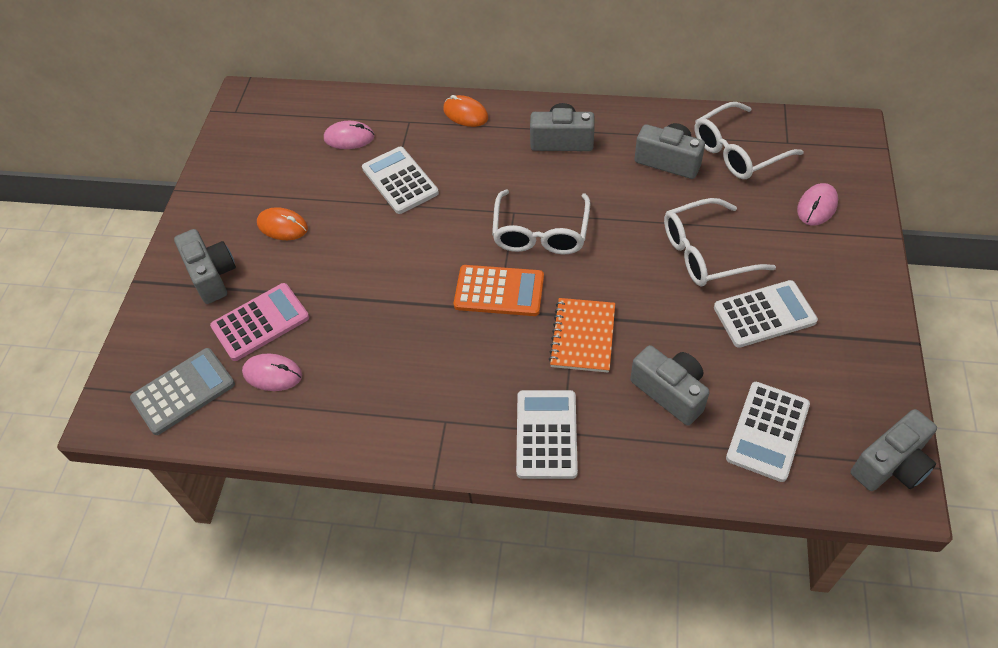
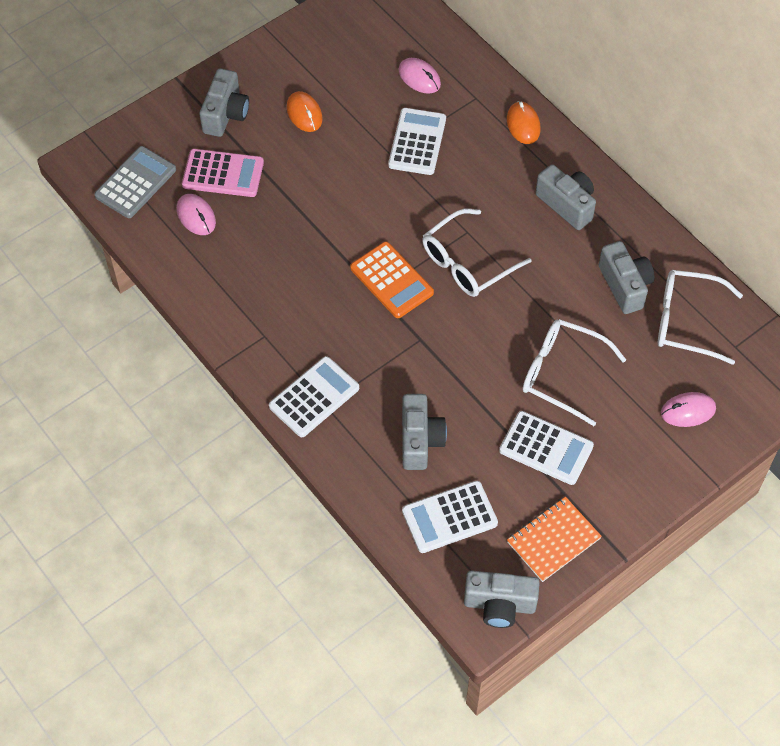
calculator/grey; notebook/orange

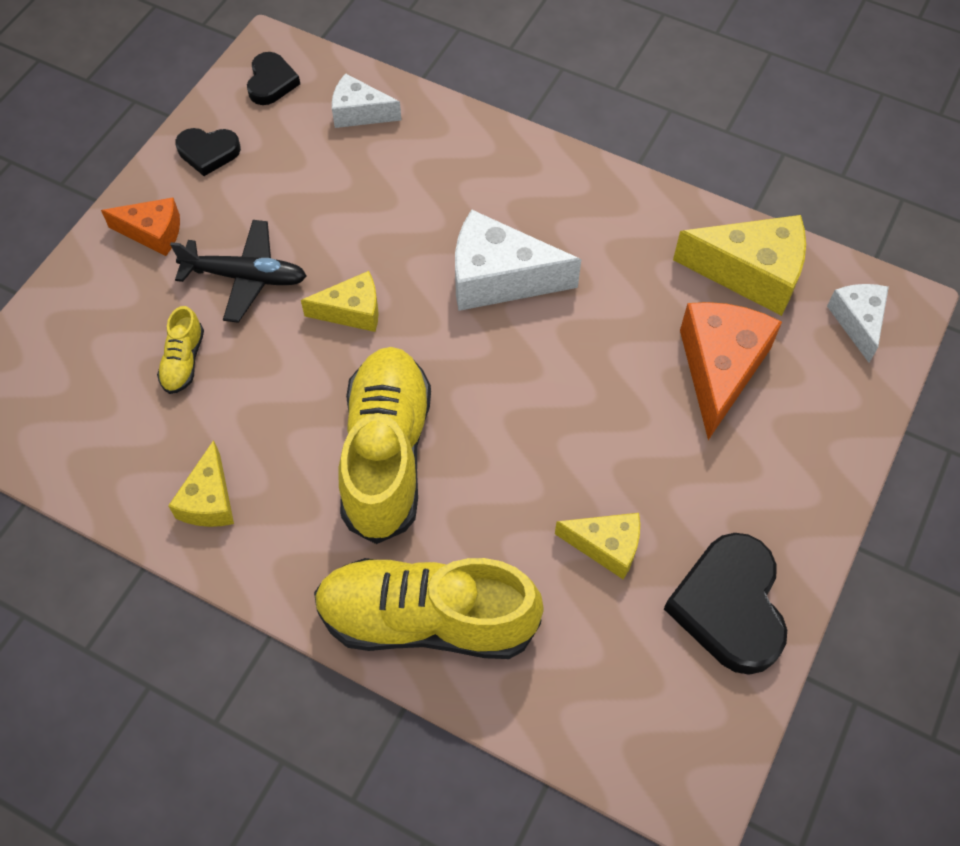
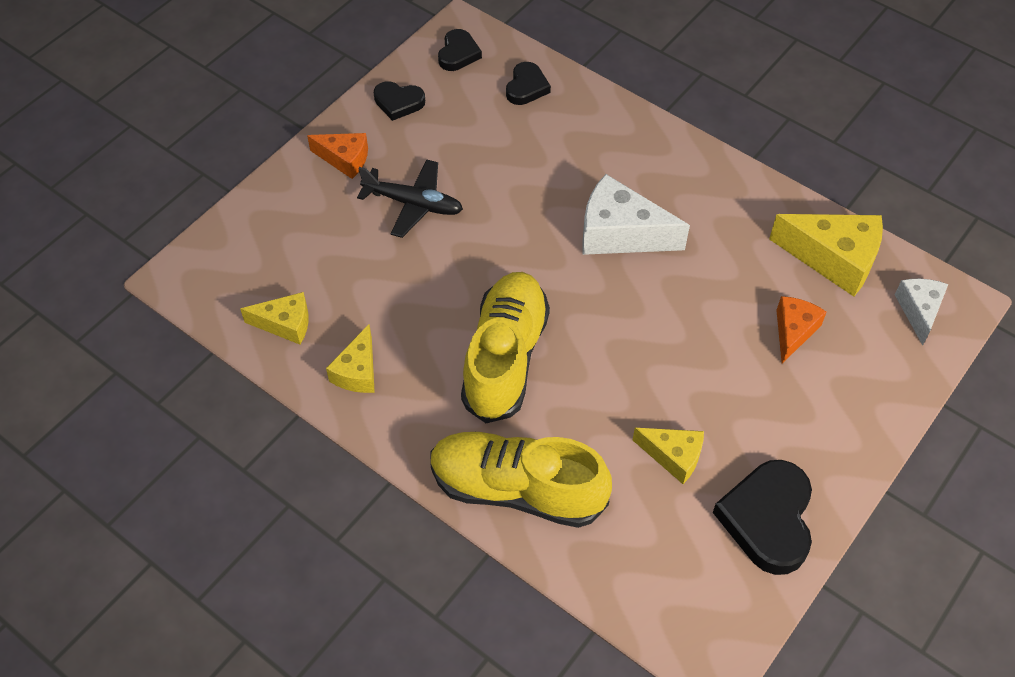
shoe/yellow (no. 1 from left in the first image); cheese/yellow (no. 1 from left); heart/black (no. 3 from left); cheese/orange (no. 2 from left)

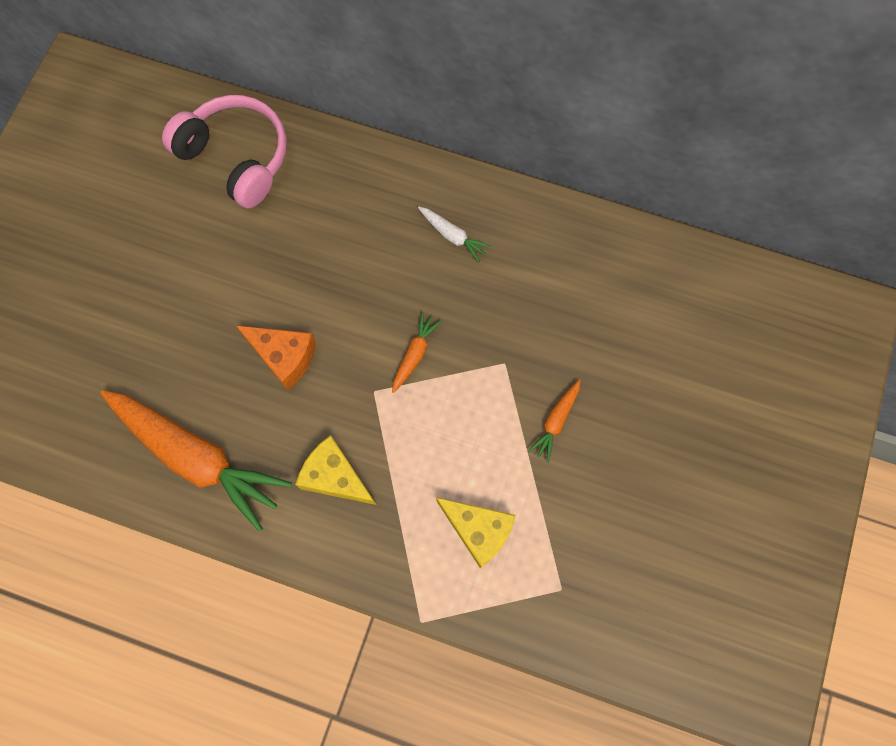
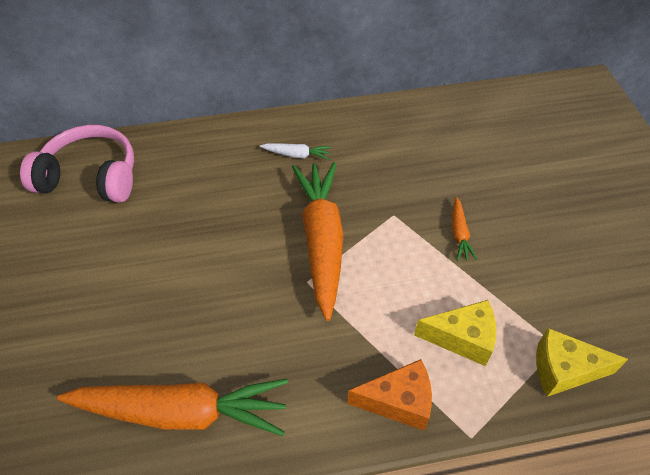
cheese/orange; cheese/yellow (no. 2 from left); carrot/orange (no. 2 from left)

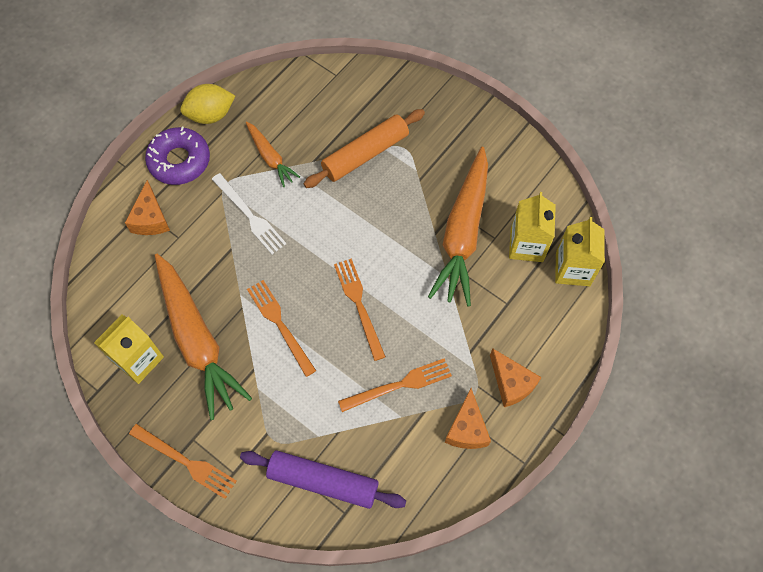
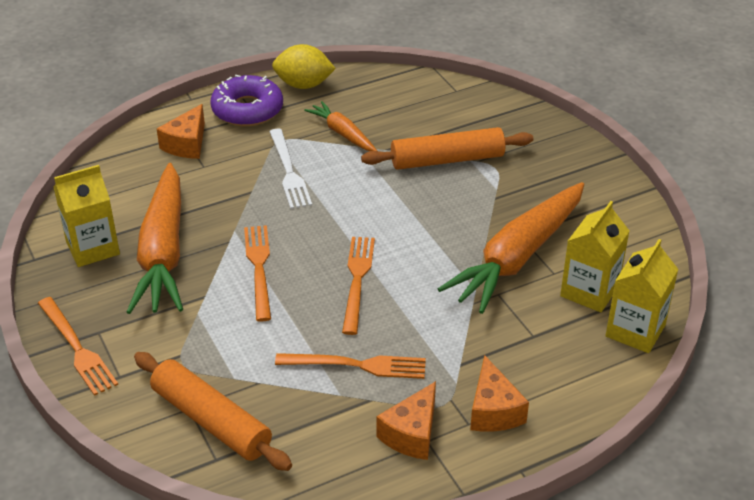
rolling pin/orange (no. 1 from left); carrot/orange (no. 2 from left)

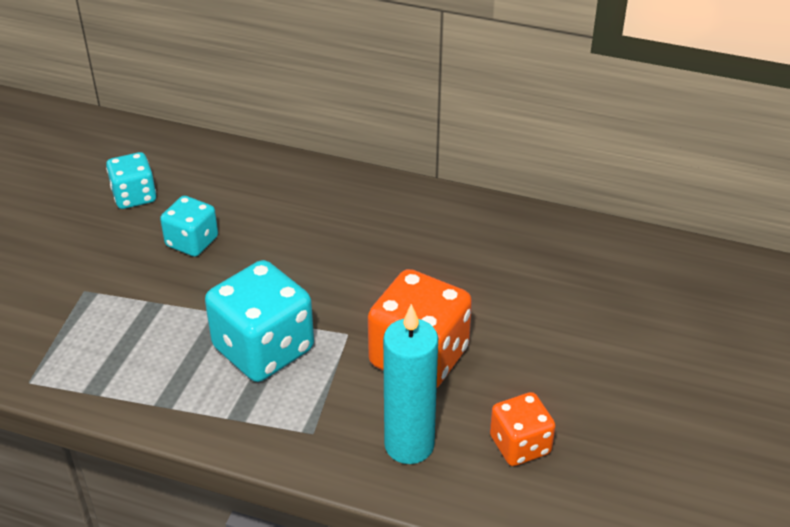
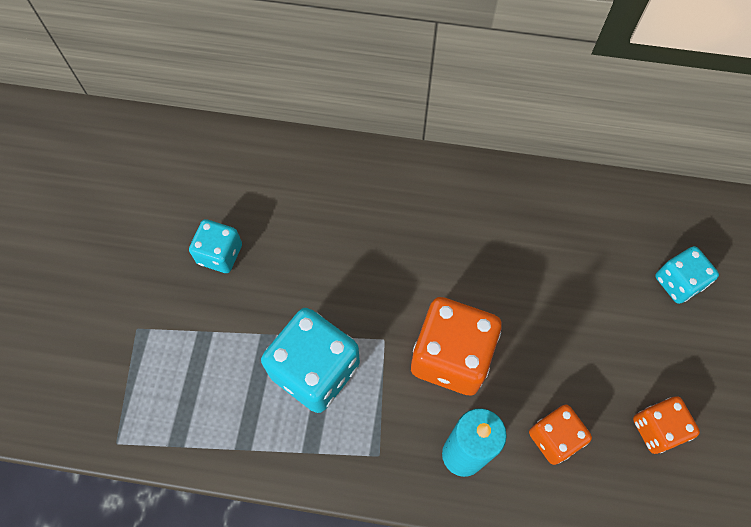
dice/turquoise (no. 3 from left); dice/orange (no. 3 from left)

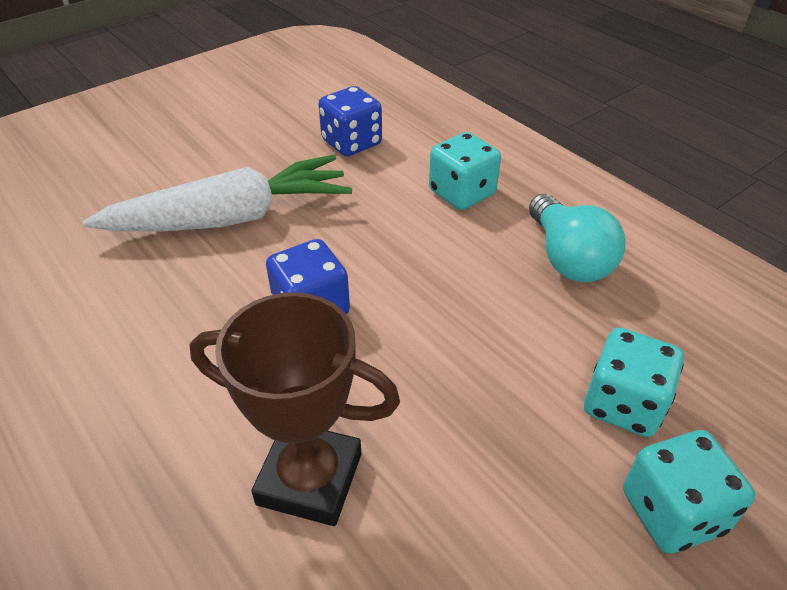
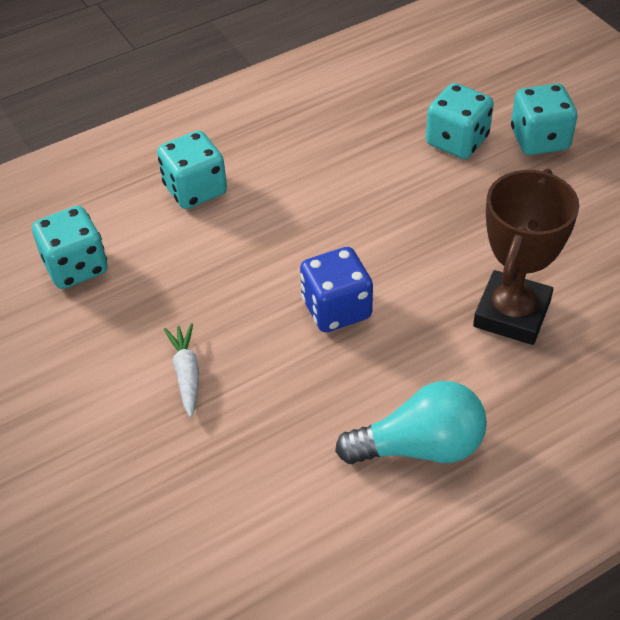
carrot/white; dice/turquoise (no. 1 from left); light bulb/turquoise

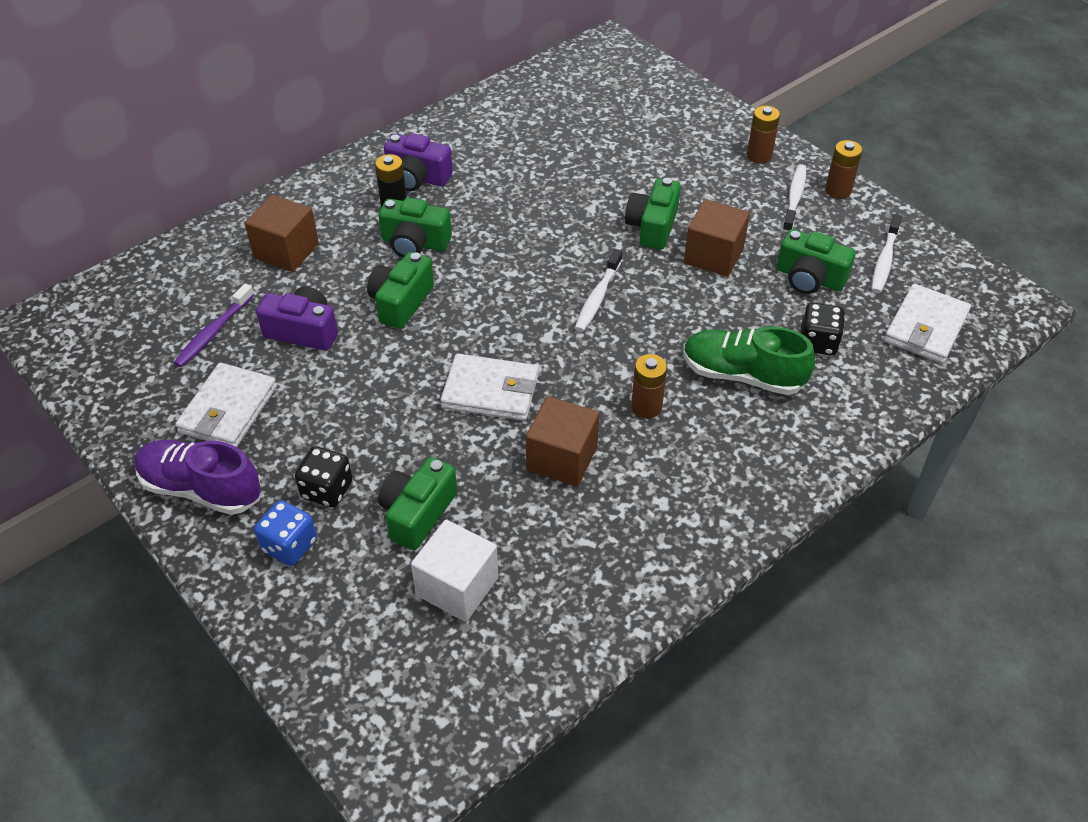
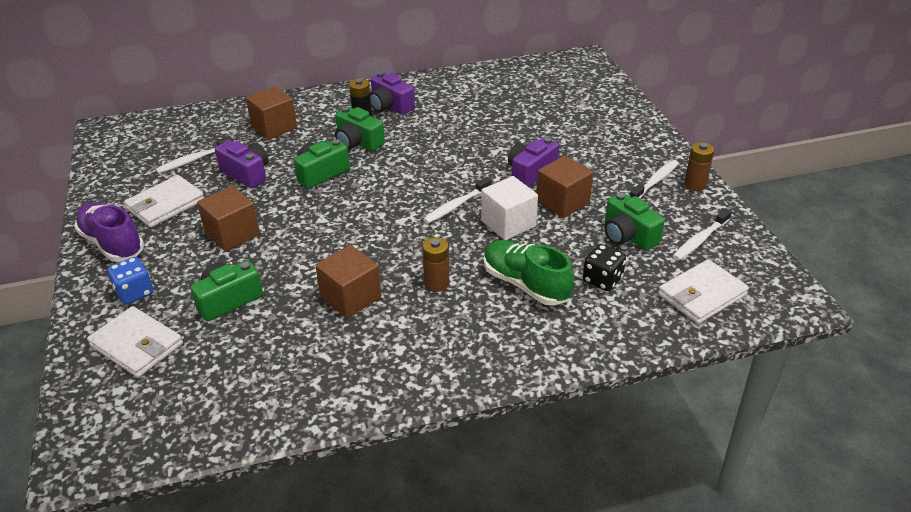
toothbrush/white (no. 1 from left); dice/black (no. 1 from left in the first image); cube/white; wallet/white (no. 1 from left); camera/purple (no. 3 from left); battery/brown (no. 2 from left in the first image); cube/brown (no. 1 from left)

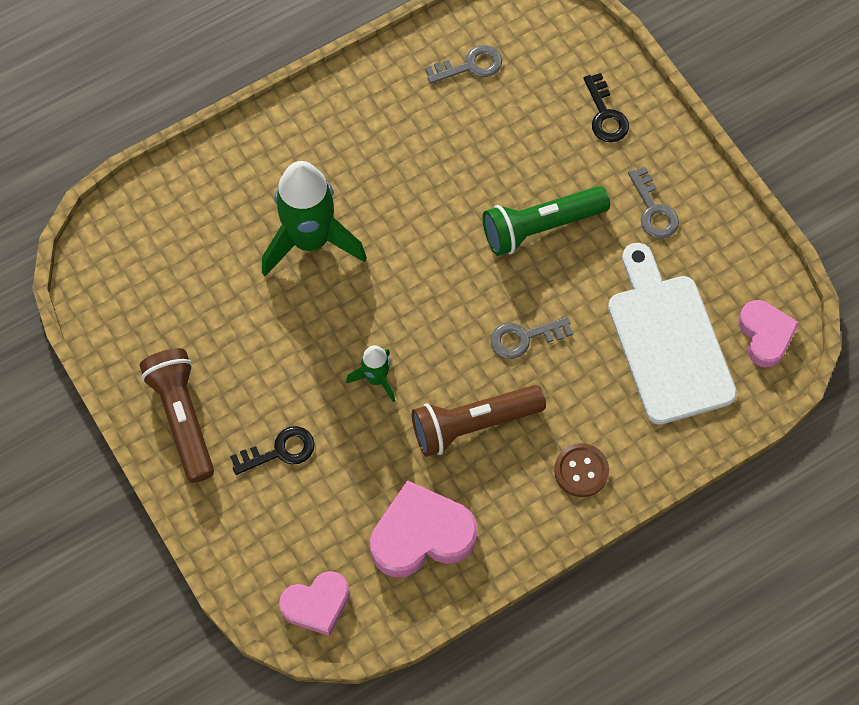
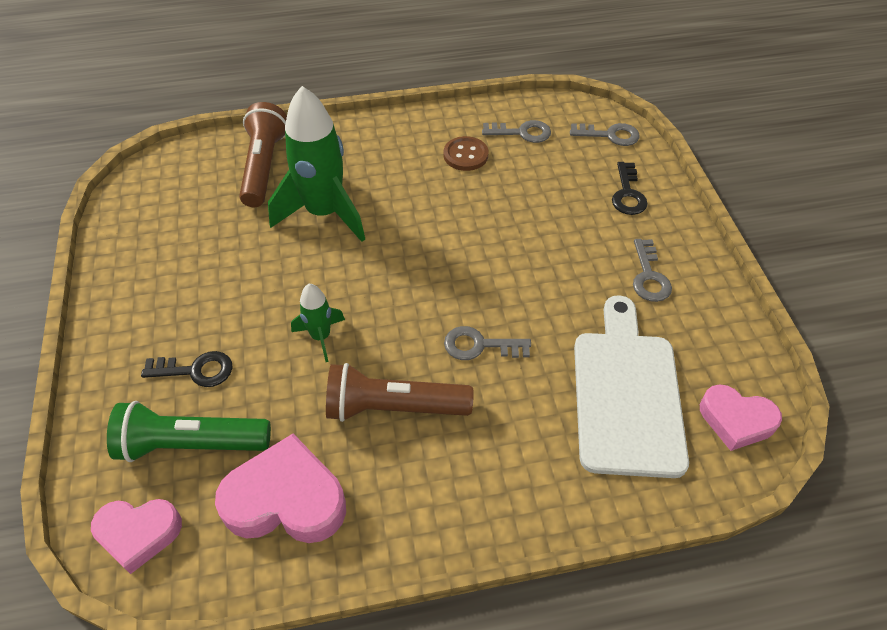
flashlight/brown (no. 1 from left); flashlight/green; button/brown; heart/pink (no. 3 from left); key/grey (no. 3 from left)

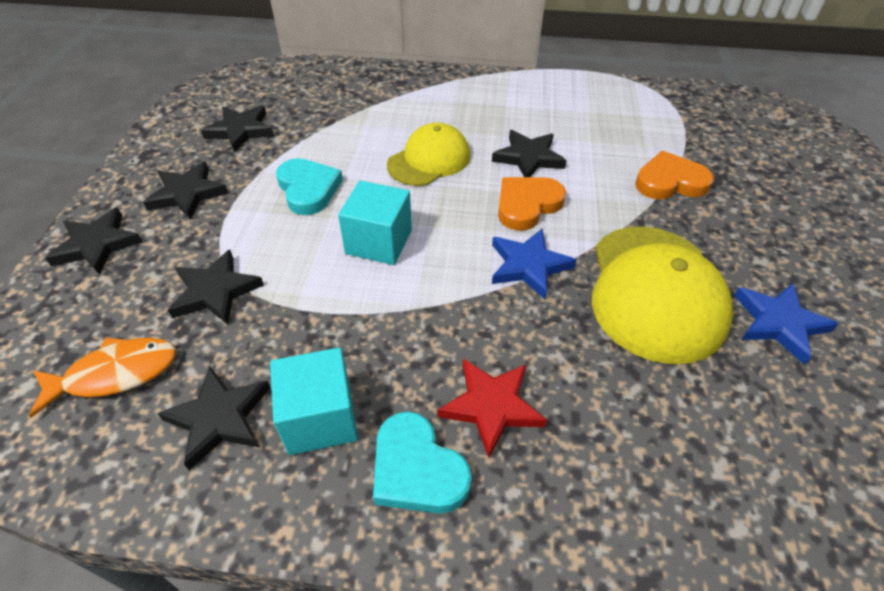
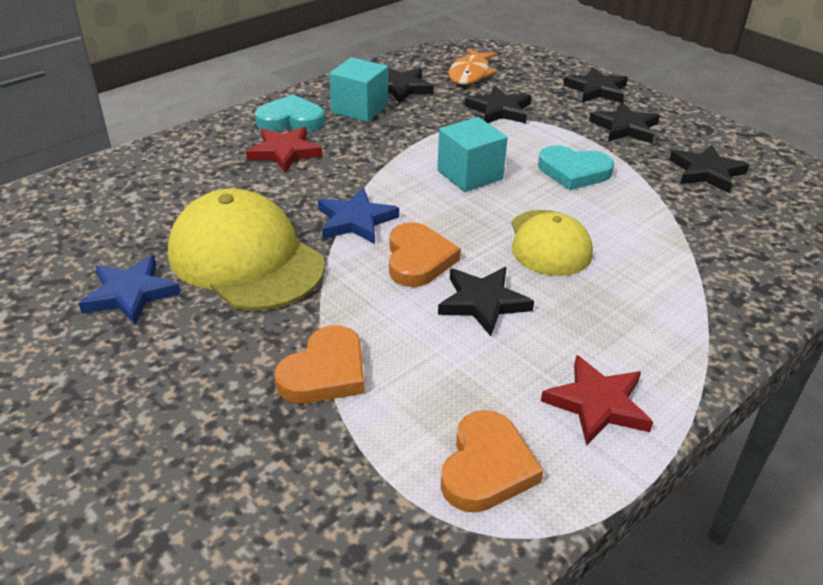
heart/orange (no. 3 from left); star/red (no. 2 from left)

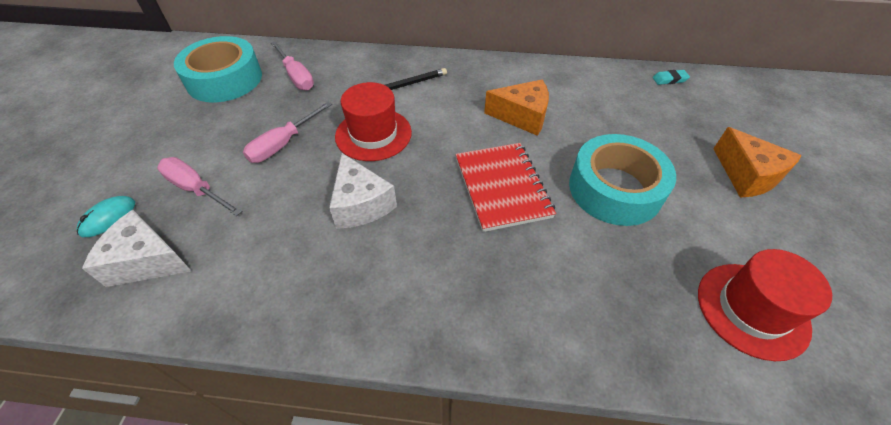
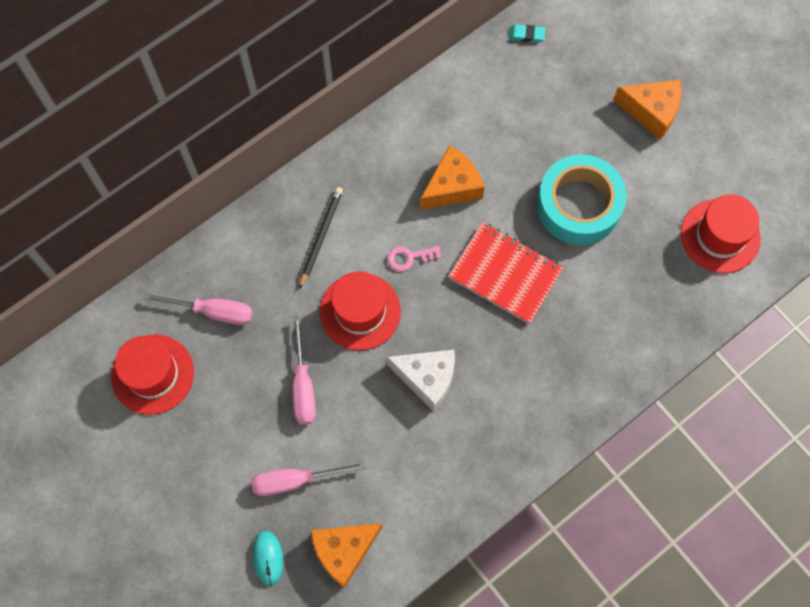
cheese/orange (no. 1 from left); hat/red (no. 1 from left); eraser/turquoise; key/pink

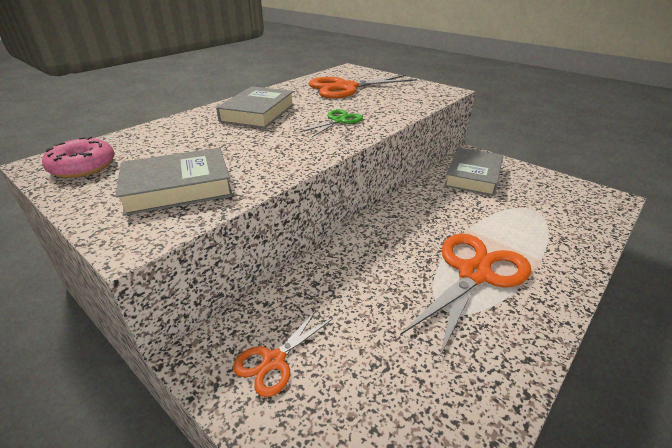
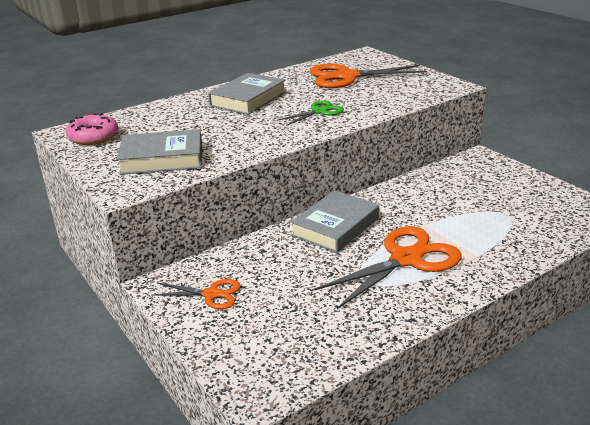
scissors/orange (no. 1 from left); book/grey (no. 3 from left)

